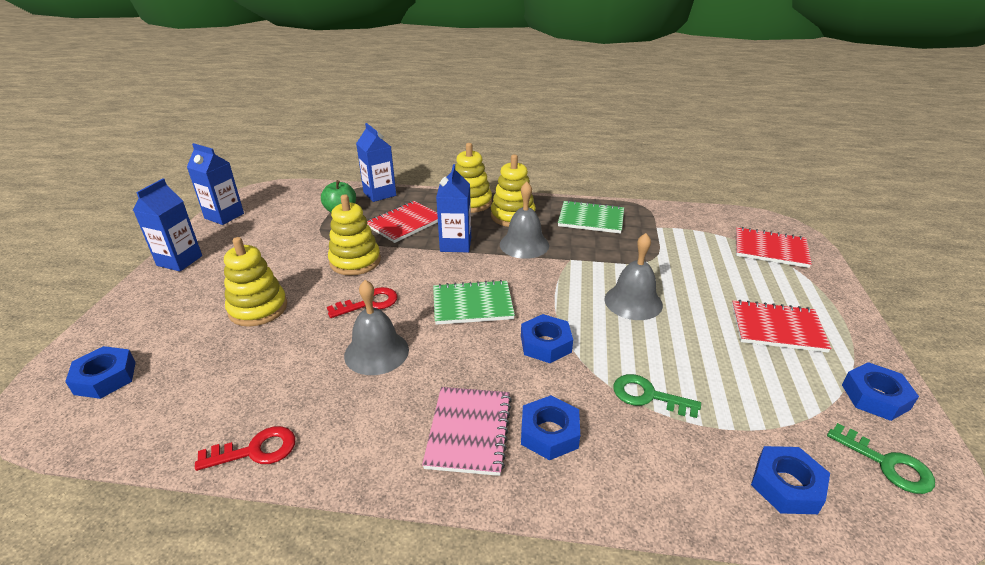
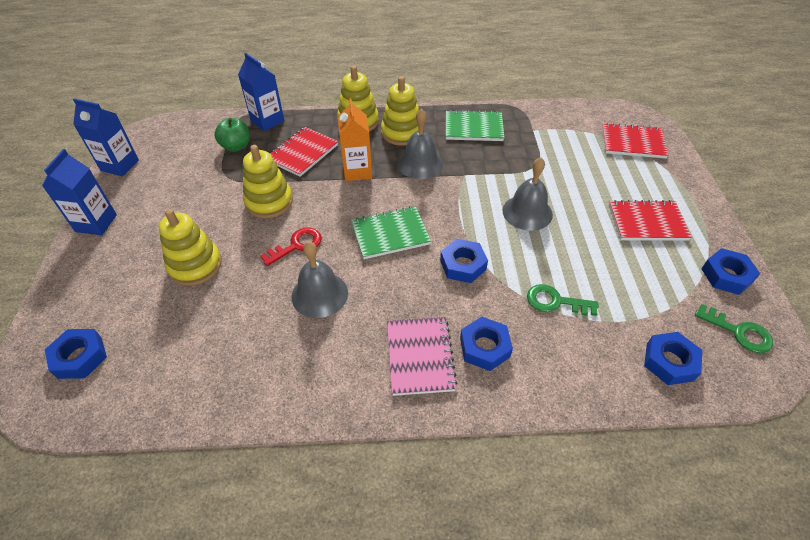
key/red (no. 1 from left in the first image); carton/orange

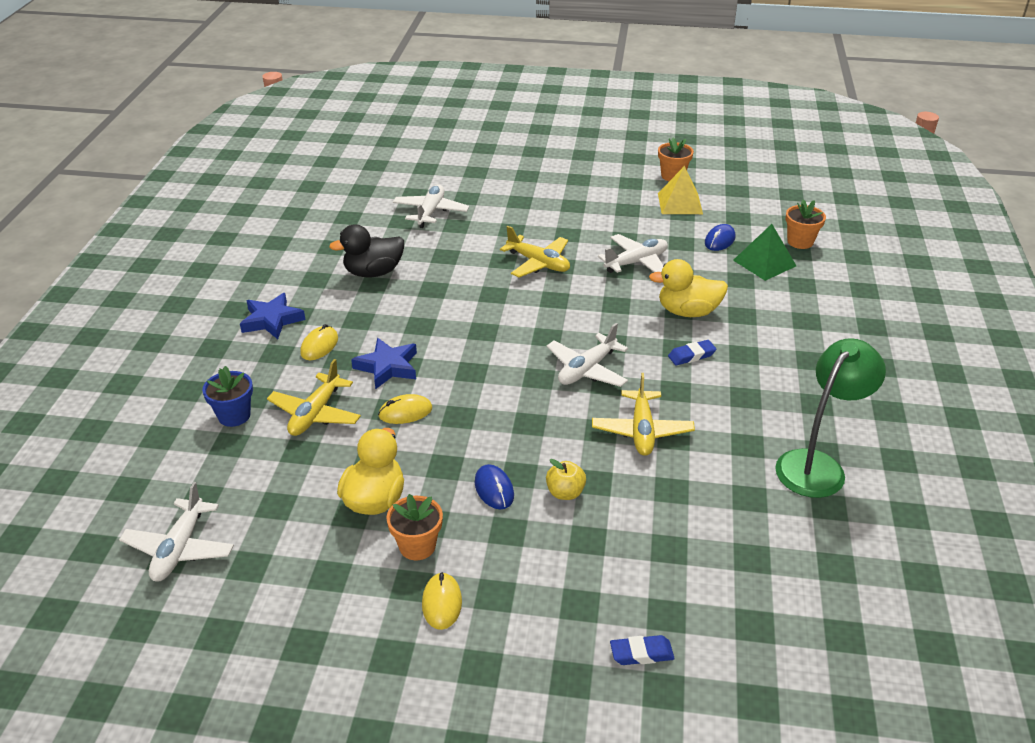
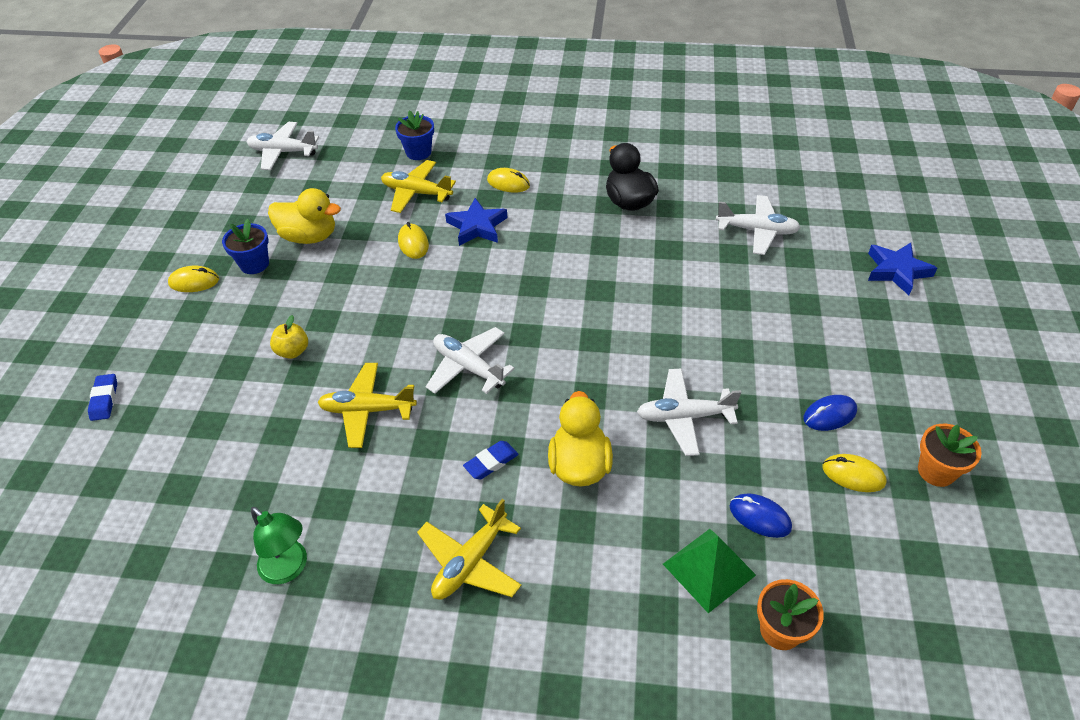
star/blue (no. 2 from left); flower pot/blue (no. 1 from left); mouse/blue (no. 2 from left); plane/yellow (no. 3 from left); plane/white (no. 3 from left); mouse/yellow (no. 4 from left); eraser/blue (no. 2 from left); lamp/green

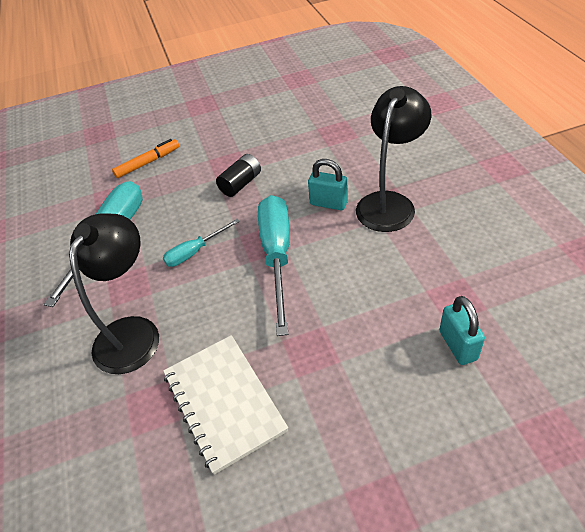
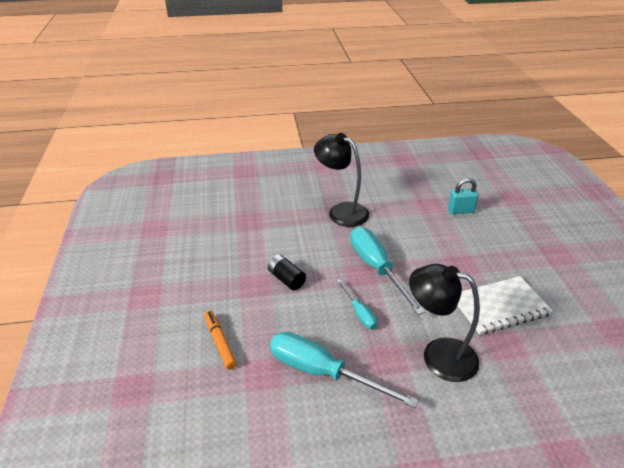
screwdriver/turquoise (no. 3 from left); padlock/turquoise (no. 1 from left in the first image)

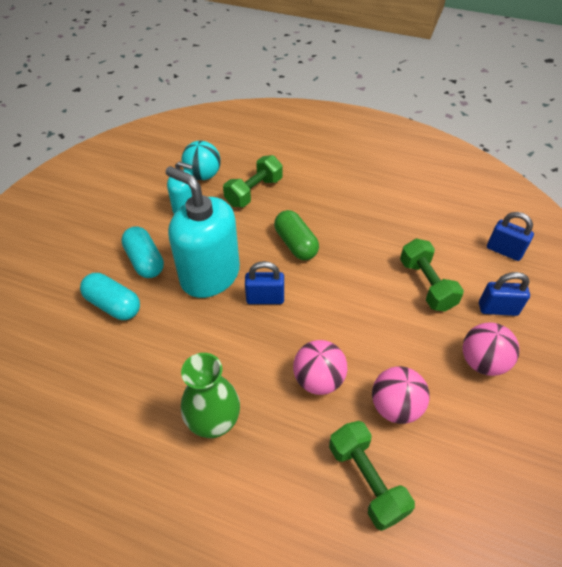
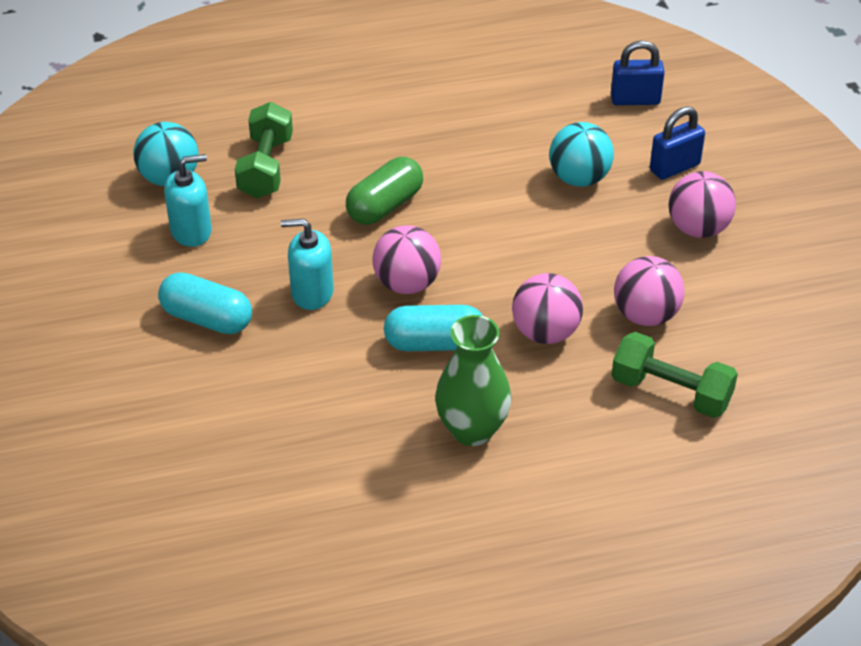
capsule/turquoise (no. 2 from left); soap dispenser/turquoise (no. 2 from left); ball/pink (no. 1 from left); capsule/green; ball/turquoise (no. 2 from left)

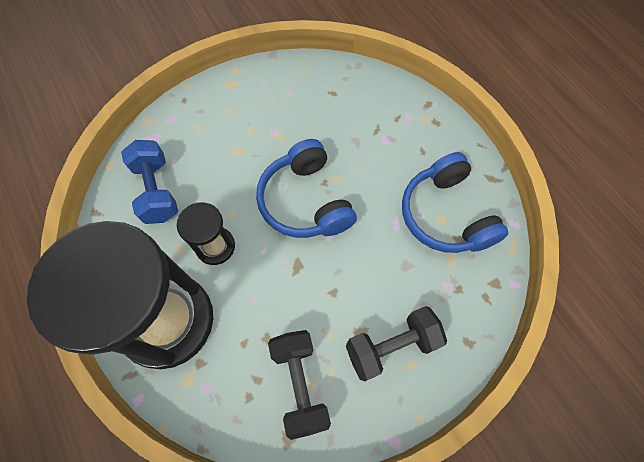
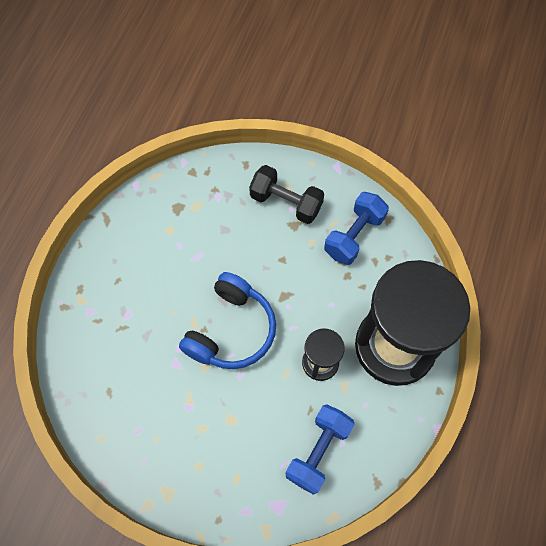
dumbbell/blue (no. 2 from left); headphones/blue (no. 2 from left in the first image)

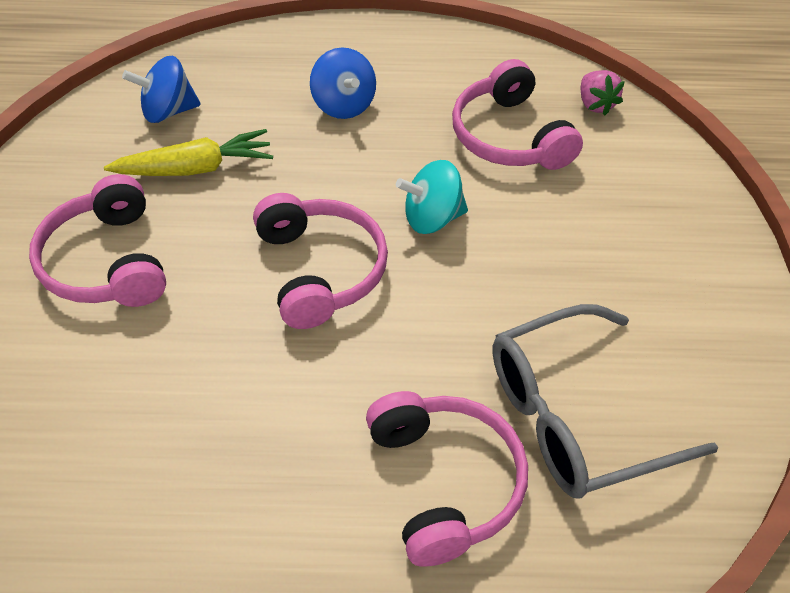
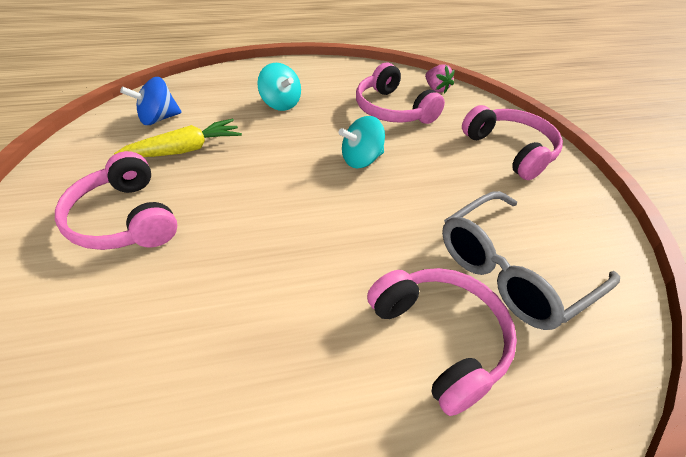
headphones/pink (no. 4 from left); spinning top/turquoise (no. 1 from left)

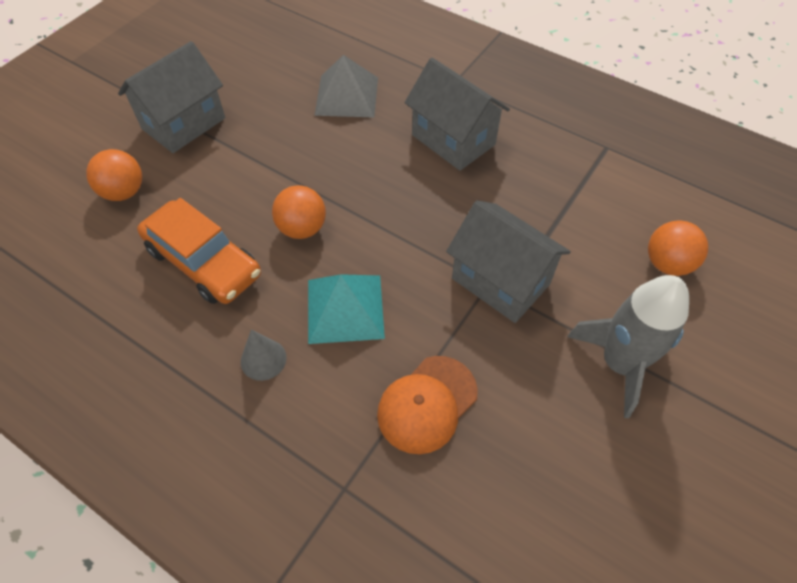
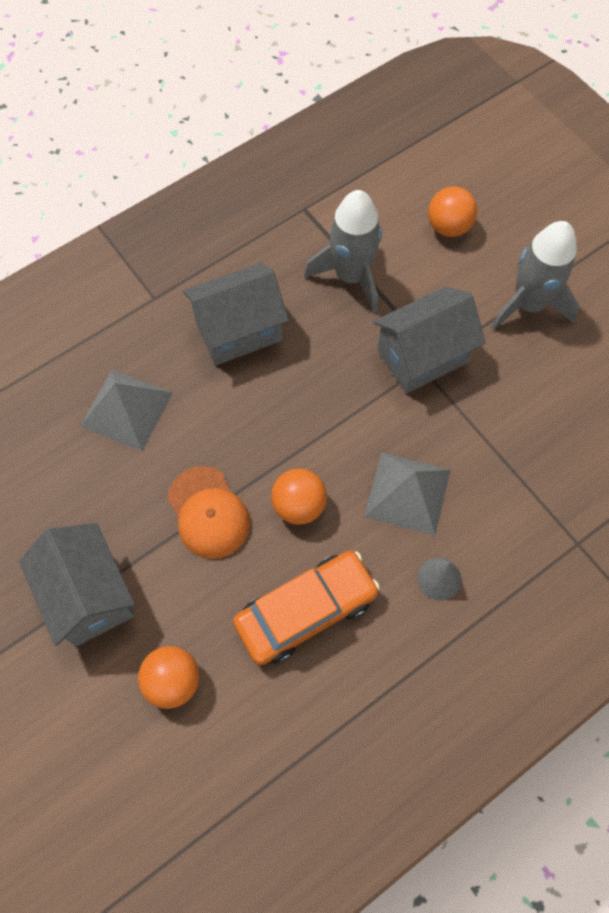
pyramid/grey (no. 2 from left); cap/orange; rocket/grey (no. 1 from left)

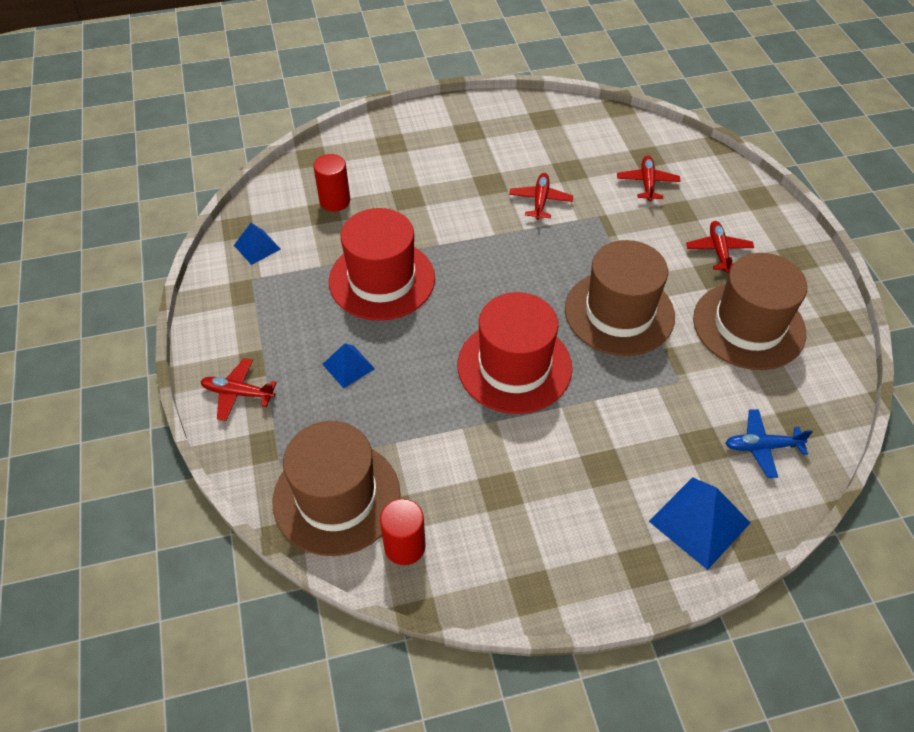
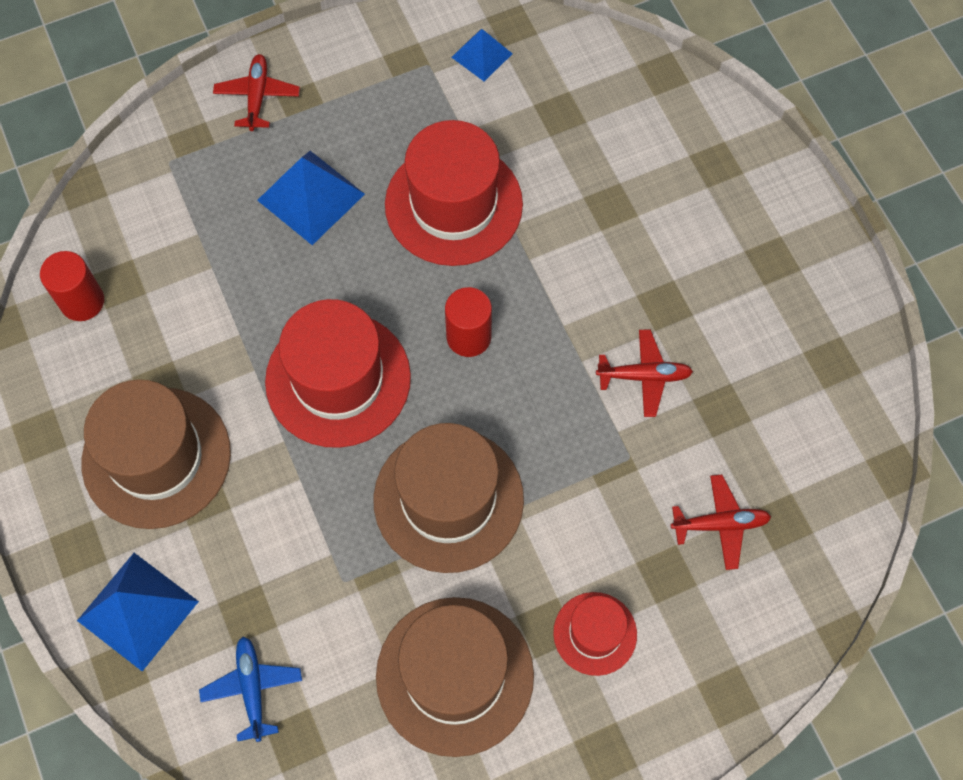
hat/brown (no. 1 from left); cylinder/red (no. 2 from left); pyramid/blue (no. 2 from left); hat/red (no. 3 from left)

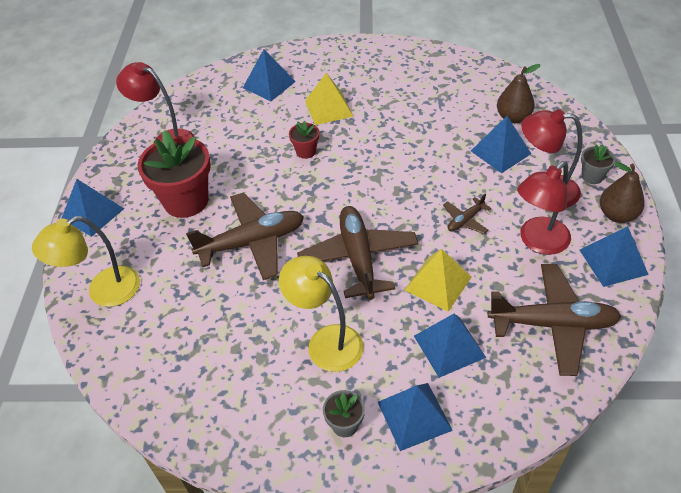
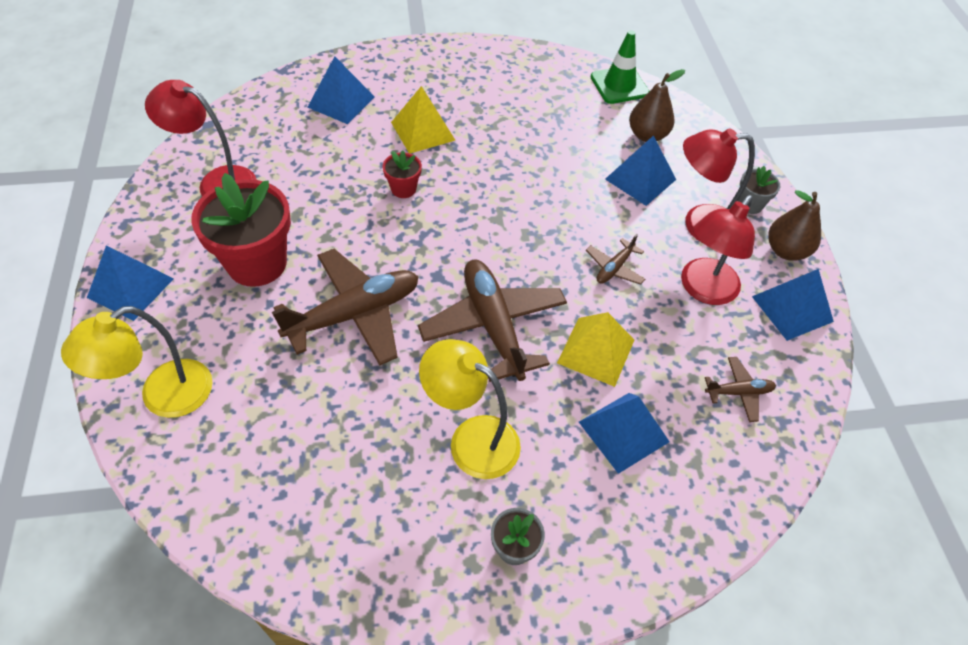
pyramid/blue (no. 3 from left in the first image); plane/brown (no. 4 from left); traffic cone/green

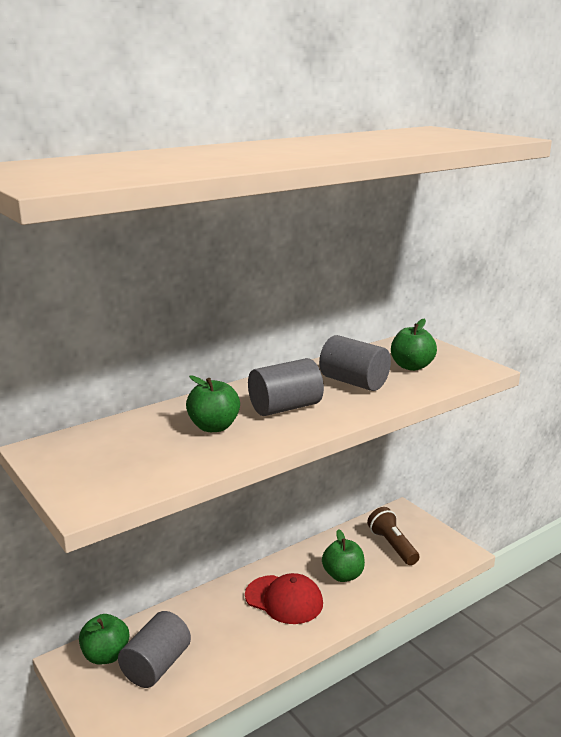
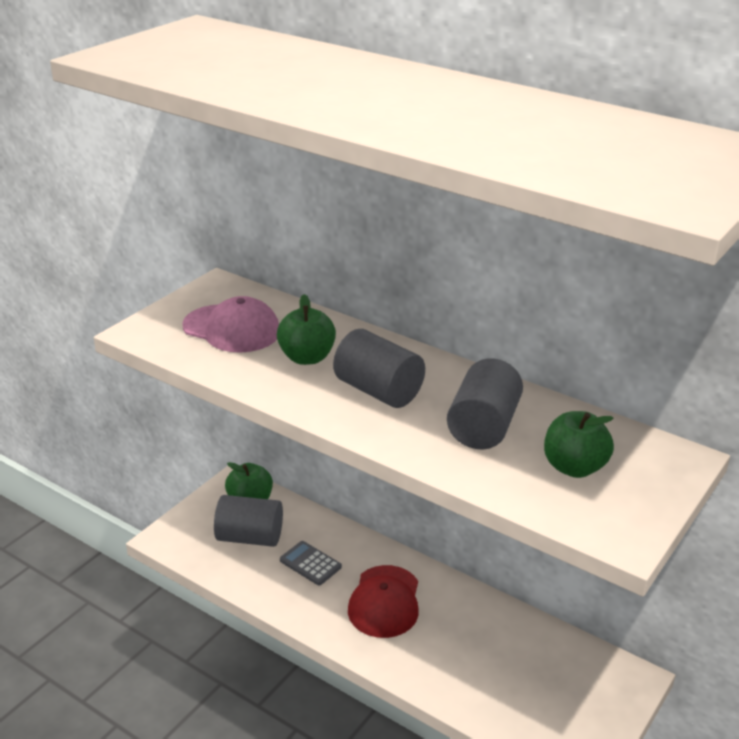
apple/green (no. 3 from left in the first image); flashlight/brown; cap/pink; calculator/grey

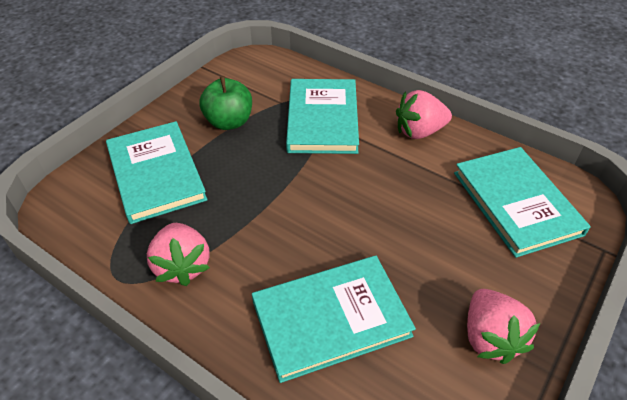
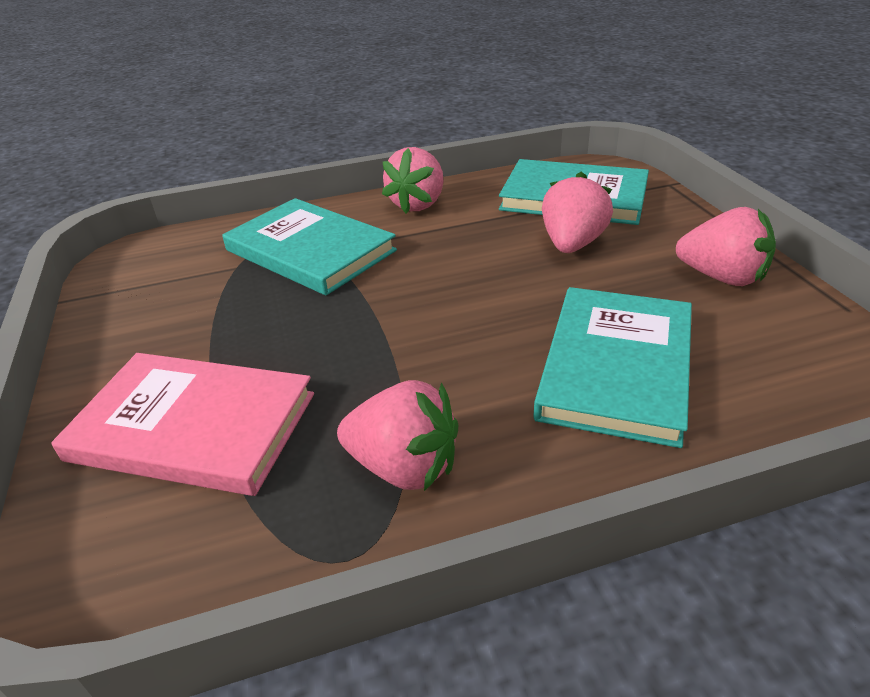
book/pink; apple/green; strawberry/pink (no. 3 from left)

